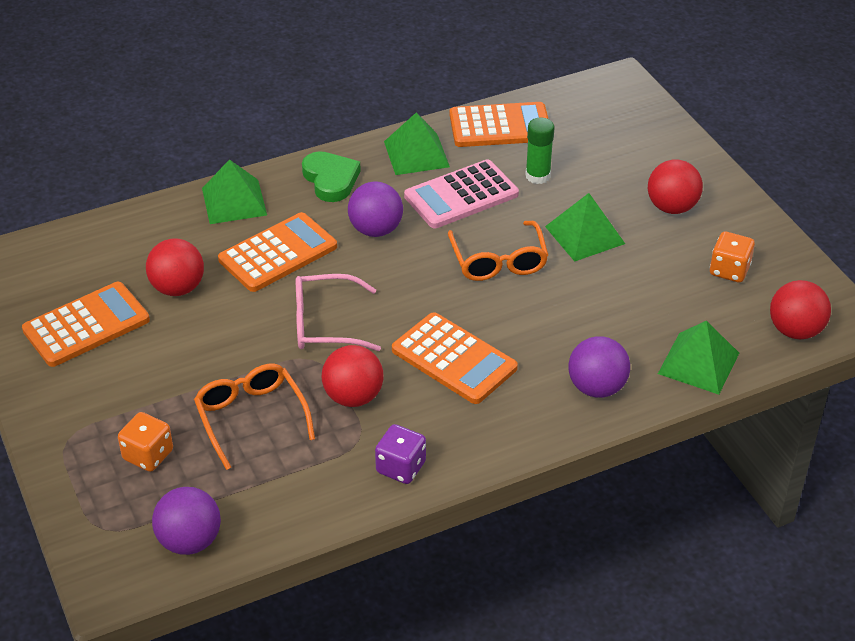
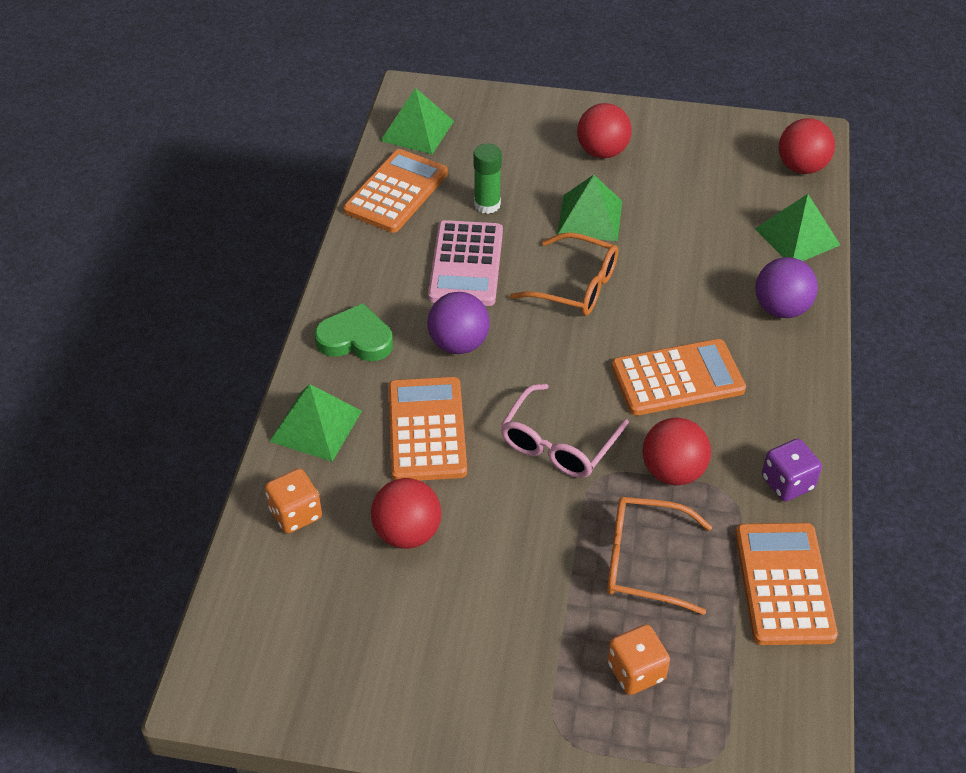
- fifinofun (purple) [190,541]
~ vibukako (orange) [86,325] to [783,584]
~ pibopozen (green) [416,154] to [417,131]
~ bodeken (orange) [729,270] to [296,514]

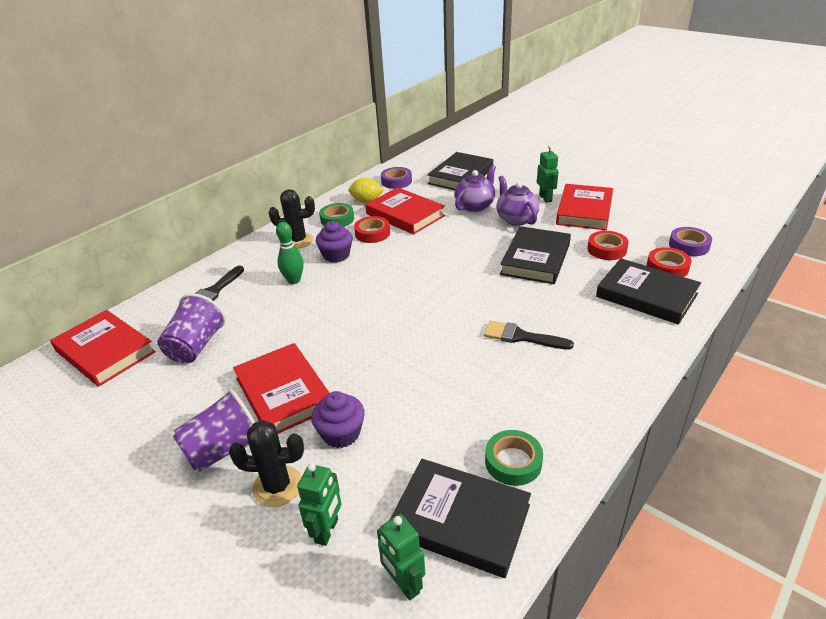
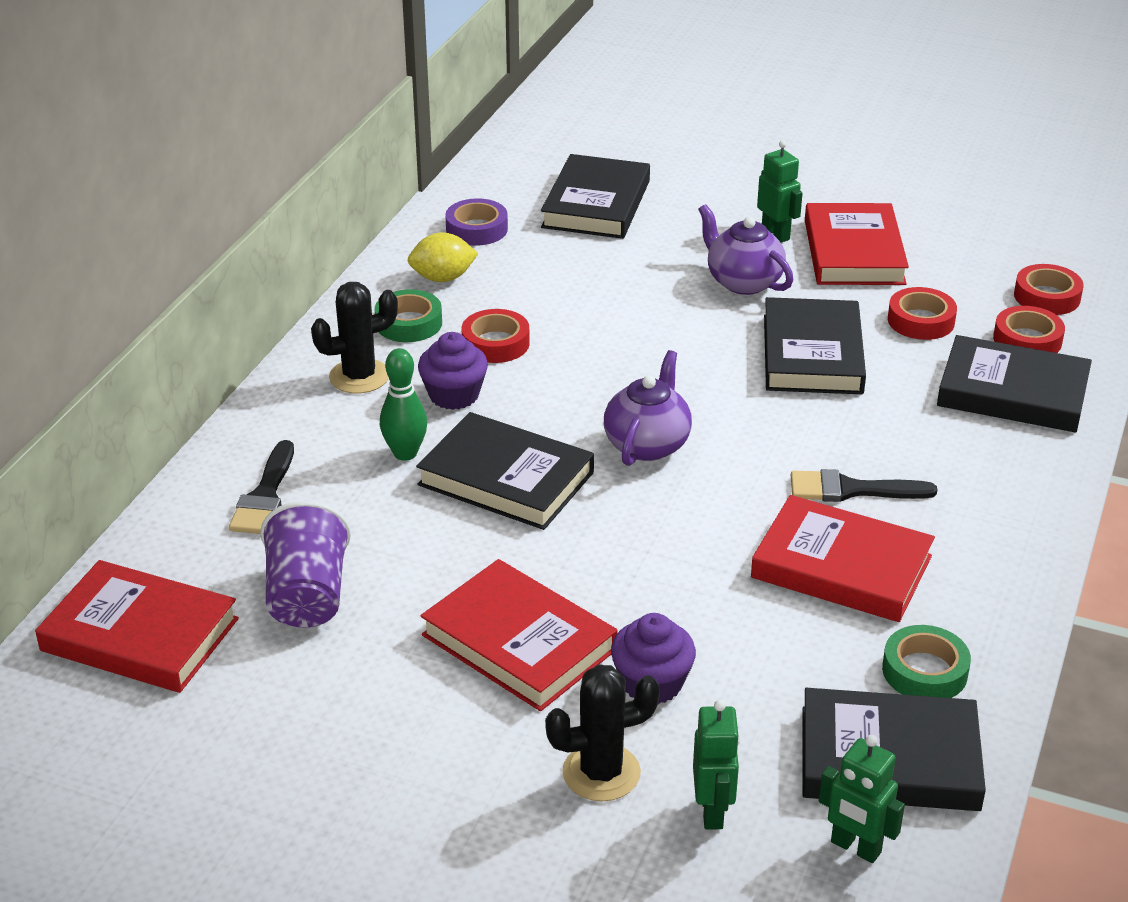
- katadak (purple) [224,449]
+ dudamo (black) [506,478]
~ dudamo (red) [405,215] to [841,567]
~ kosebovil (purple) [475,206] to [647,444]
~ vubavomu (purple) [689,245] to vubavomu (red) [1047,297]

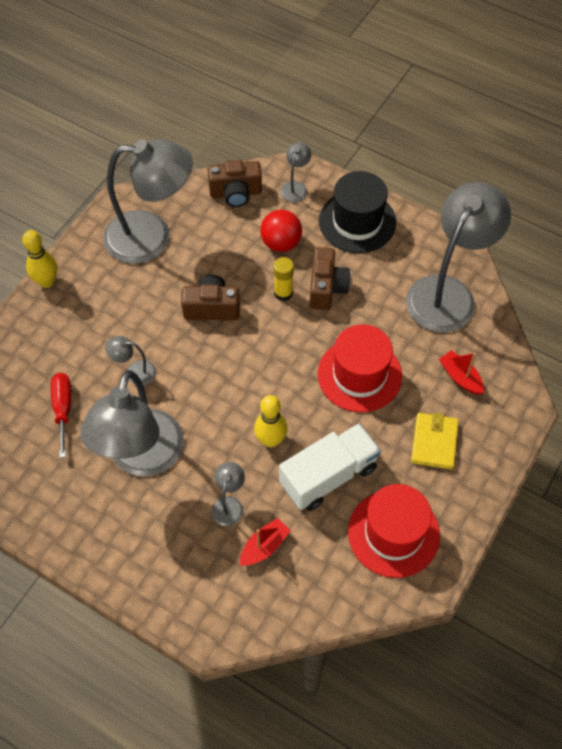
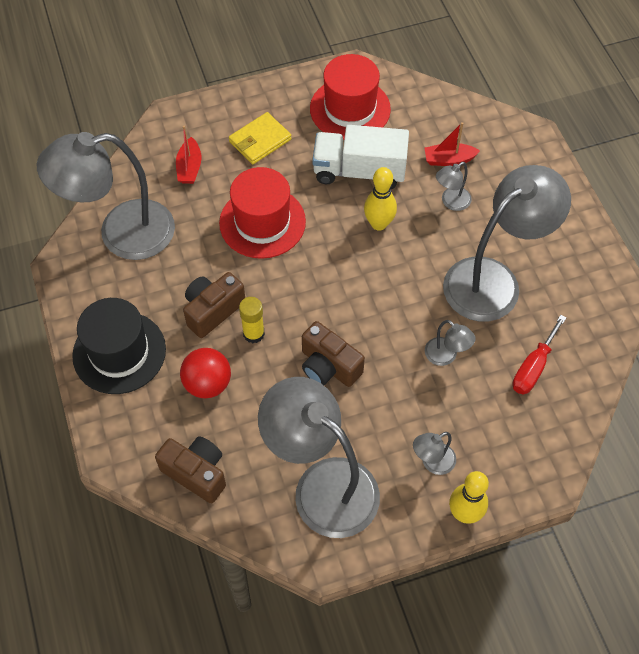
~ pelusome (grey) [295,187] to [432,462]

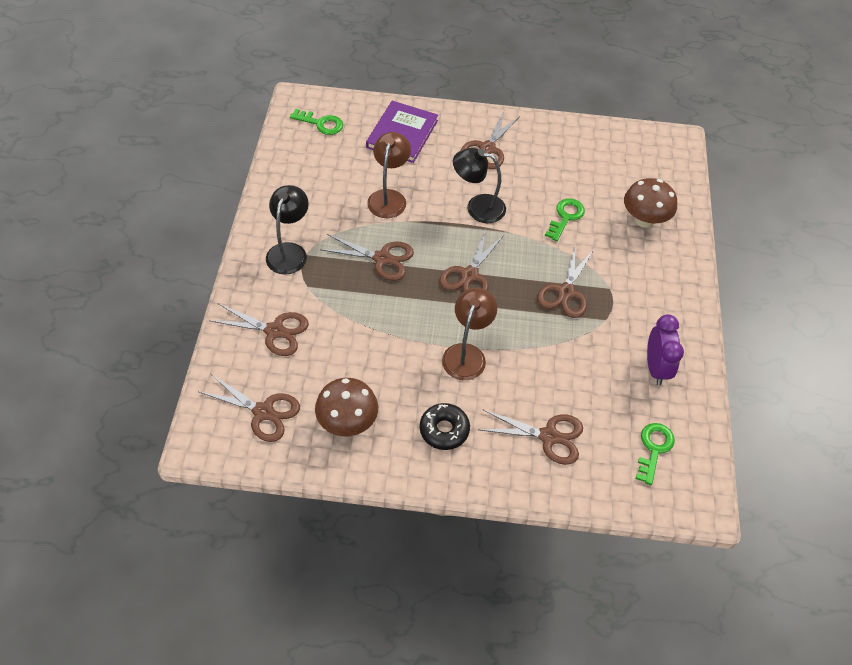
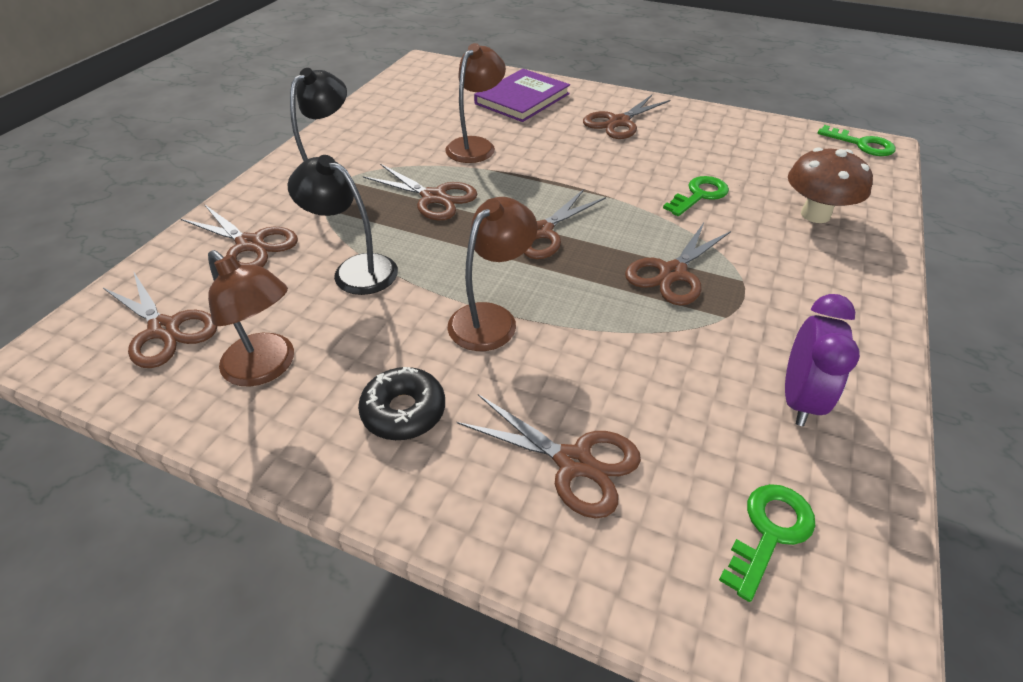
~ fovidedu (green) [321,123] to [861,144]
~ pelusome (black) [477,207] to [355,270]
~ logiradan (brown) [347,422] to pelusome (brown) [267,368]

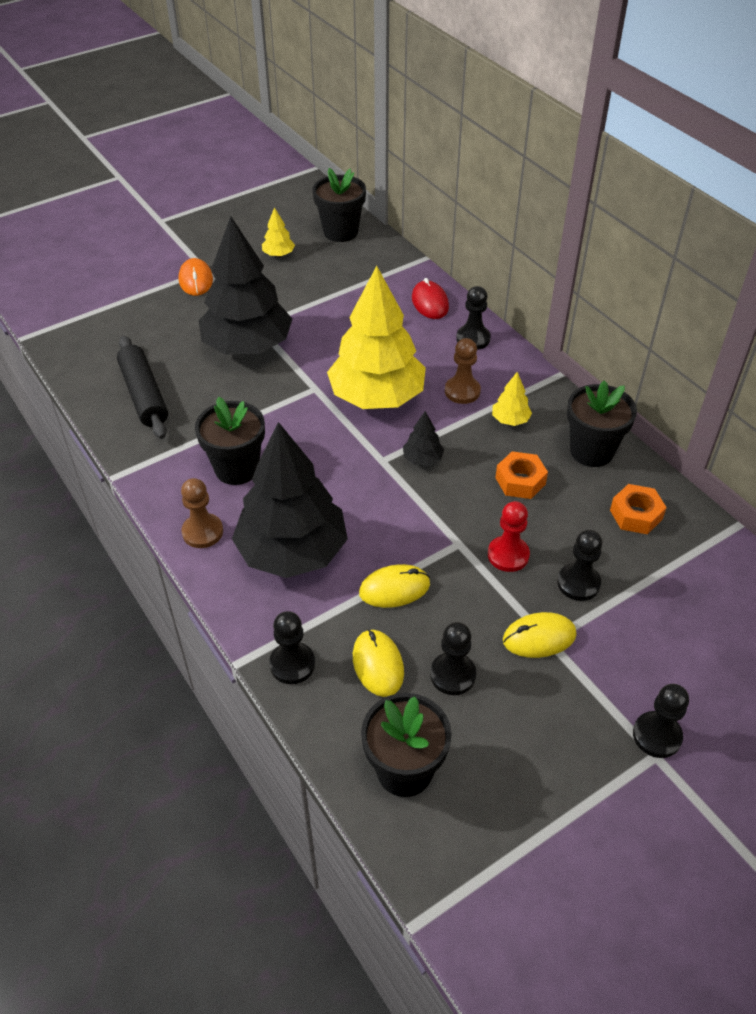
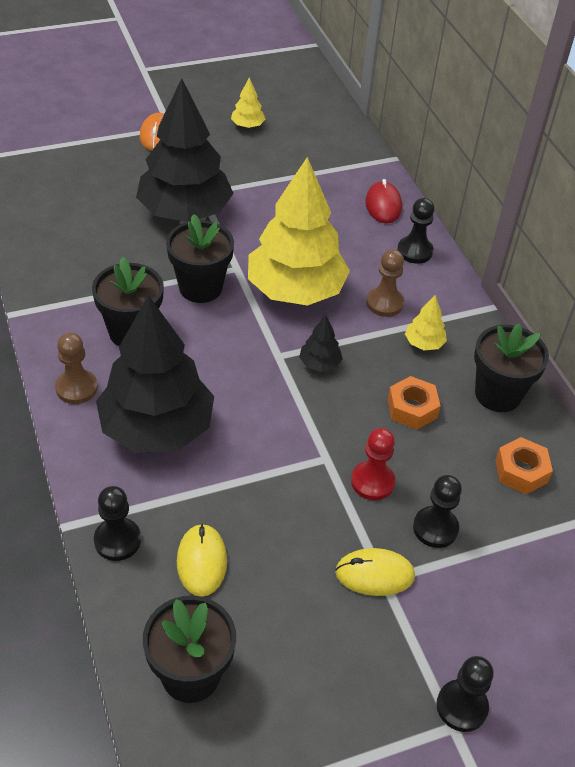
- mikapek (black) [144,395]
- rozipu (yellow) [394,588]
- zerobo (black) [452,675]
~ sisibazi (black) [340,232] to [200,287]

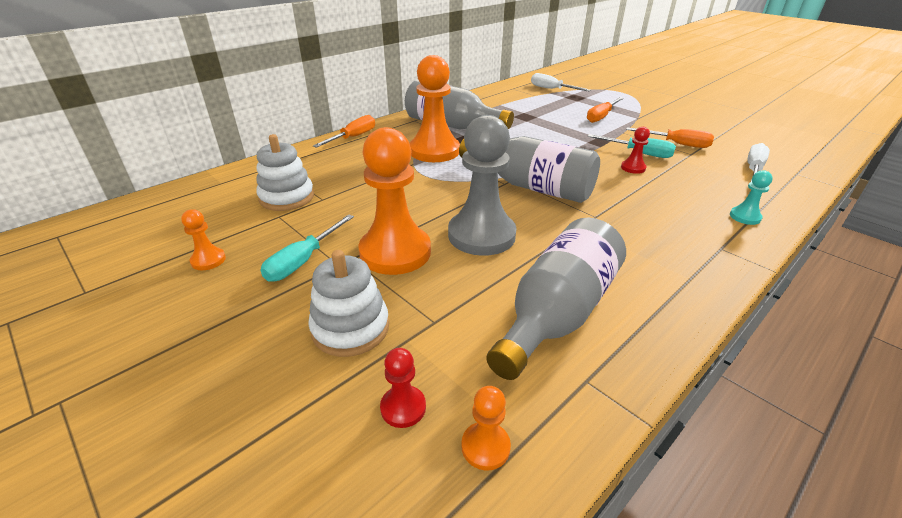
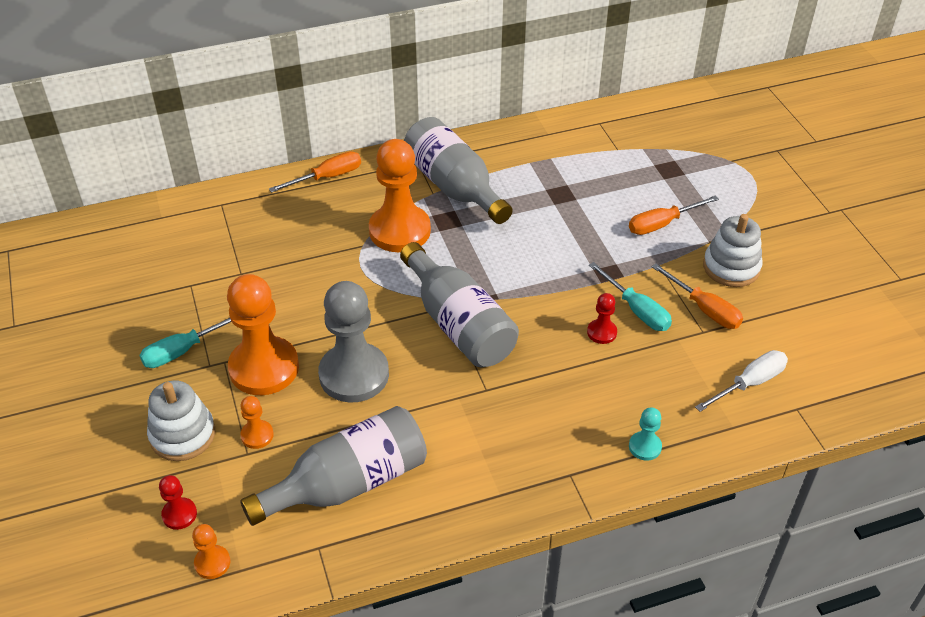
- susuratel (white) [552,89]
~ zerobo (orange) [208,260] to [257,435]
~ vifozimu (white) [287,197] to [731,267]

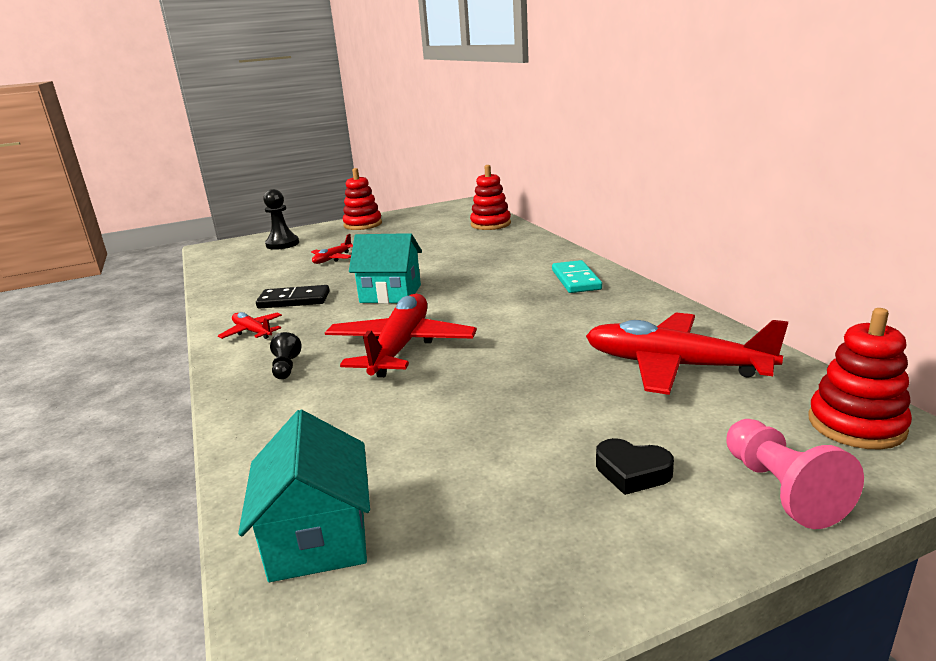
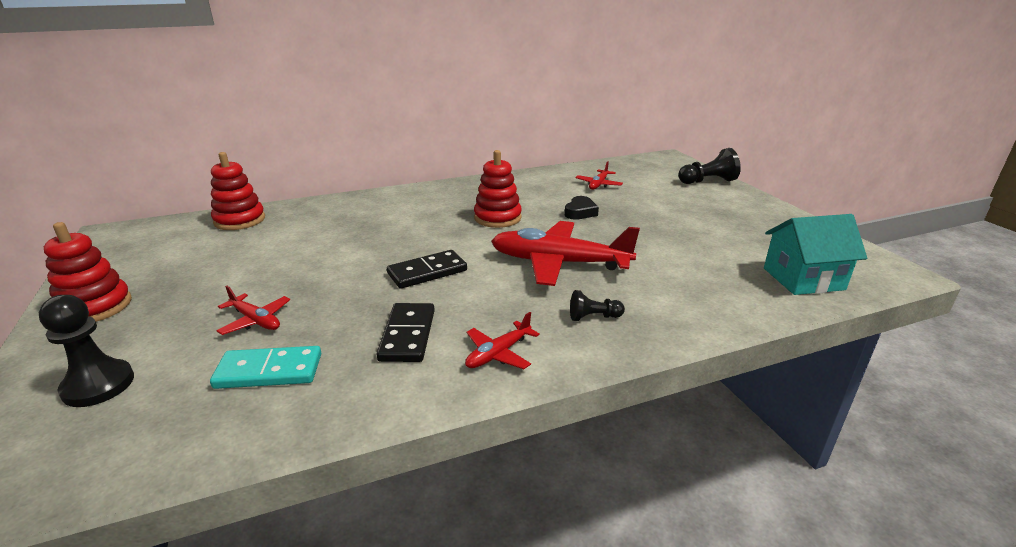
~ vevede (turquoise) [576,280] to [269,371]
~ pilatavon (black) [632,472] to [580,212]
~ vifozimu (red) [856,425] to [497,218]
~ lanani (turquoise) [390,294] to vevede (black) [427,272]
~ zerobo (pink) [781,489] to zerobo (black) [707,181]
~ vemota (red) [674,366] = [598,184] x0.48

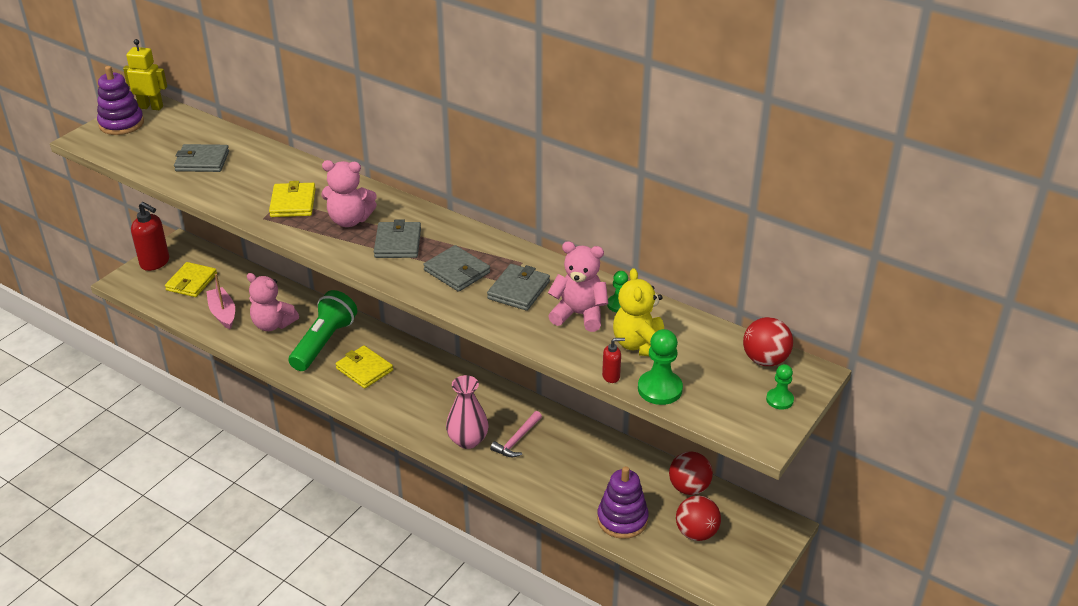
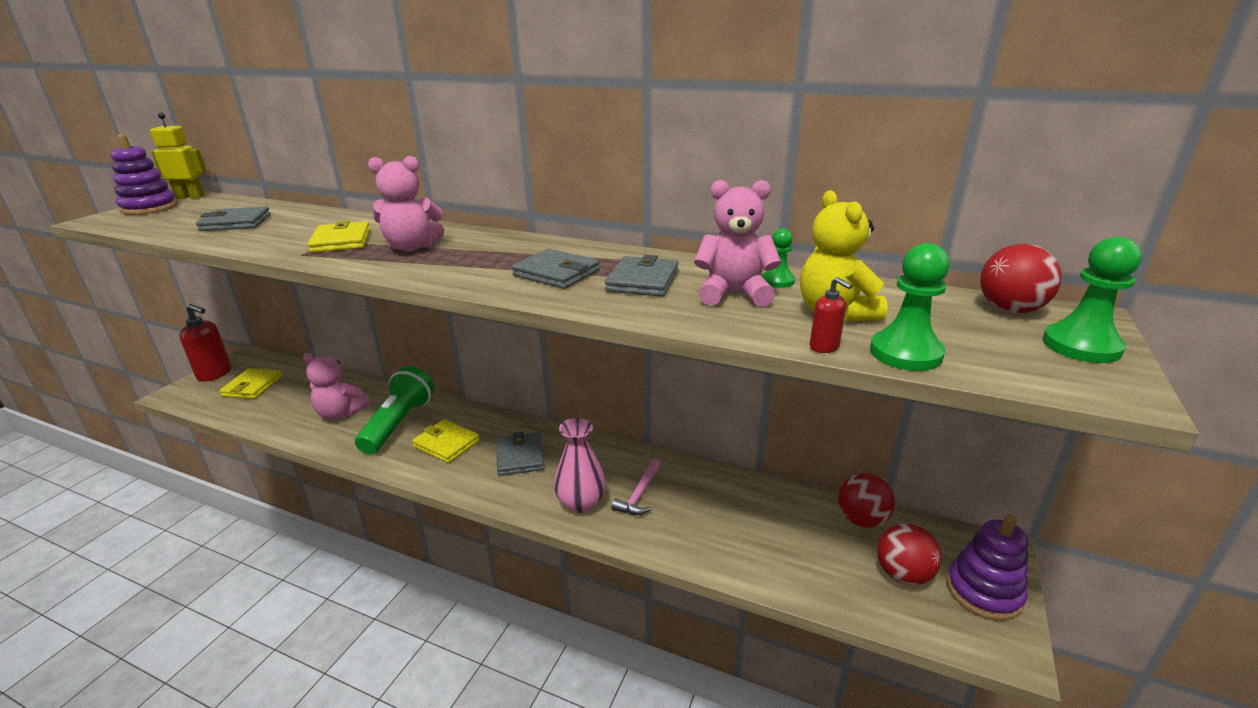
- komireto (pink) [223,313]
~ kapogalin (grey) [398,243] to [520,457]
~ vifozimu (purple) [622,519] to [983,592]
~ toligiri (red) [611,376] = [824,347] 75 degrees clockwise
~ zerobo (green) [779,400] = [1081,346] x1.67

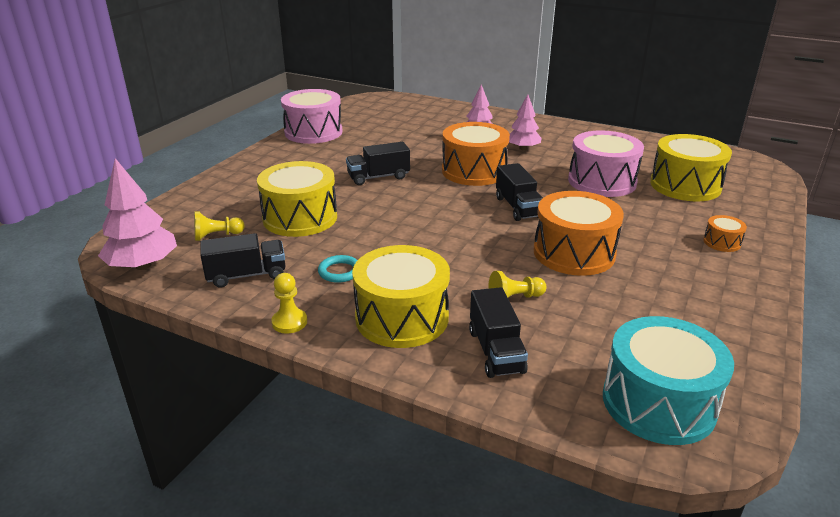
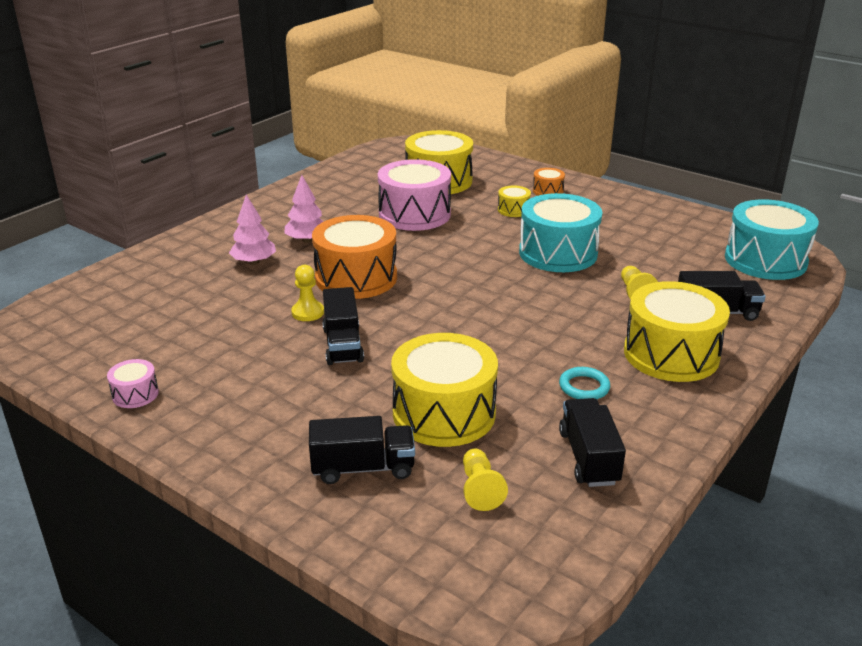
- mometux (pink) [143,265]
+ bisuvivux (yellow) [513,210]
~ zerobo (yellow) [289,322] to [308,312]
~ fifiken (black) [518,207] to [363,468]
~ bisuvivux (orange) [574,253] to bisuvivux (turquoise) [558,253]
~ bisuvivux (pink) [313,132] = [135,394] x0.45

